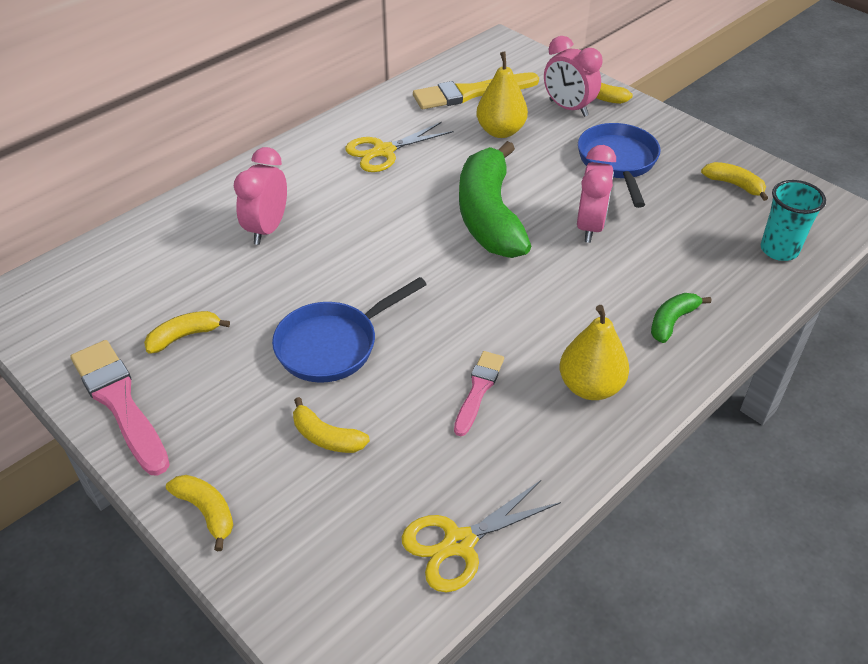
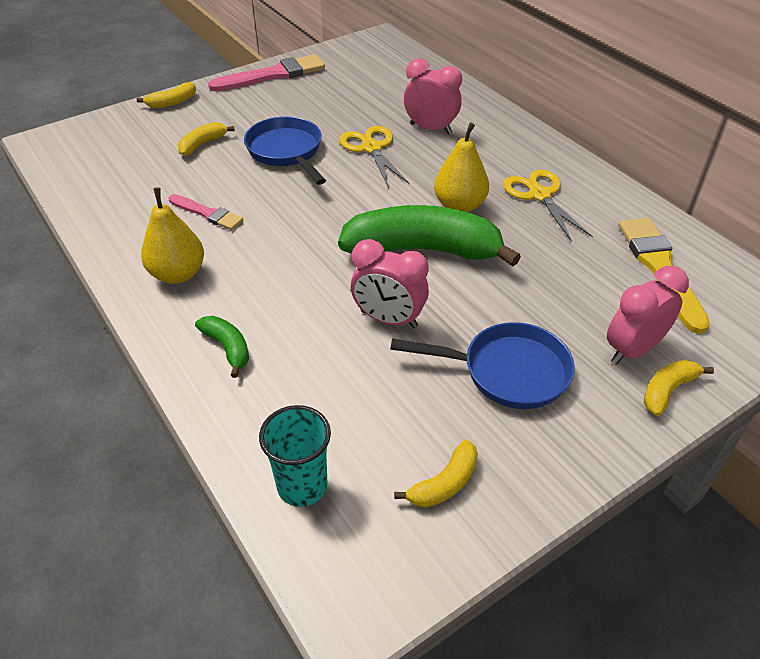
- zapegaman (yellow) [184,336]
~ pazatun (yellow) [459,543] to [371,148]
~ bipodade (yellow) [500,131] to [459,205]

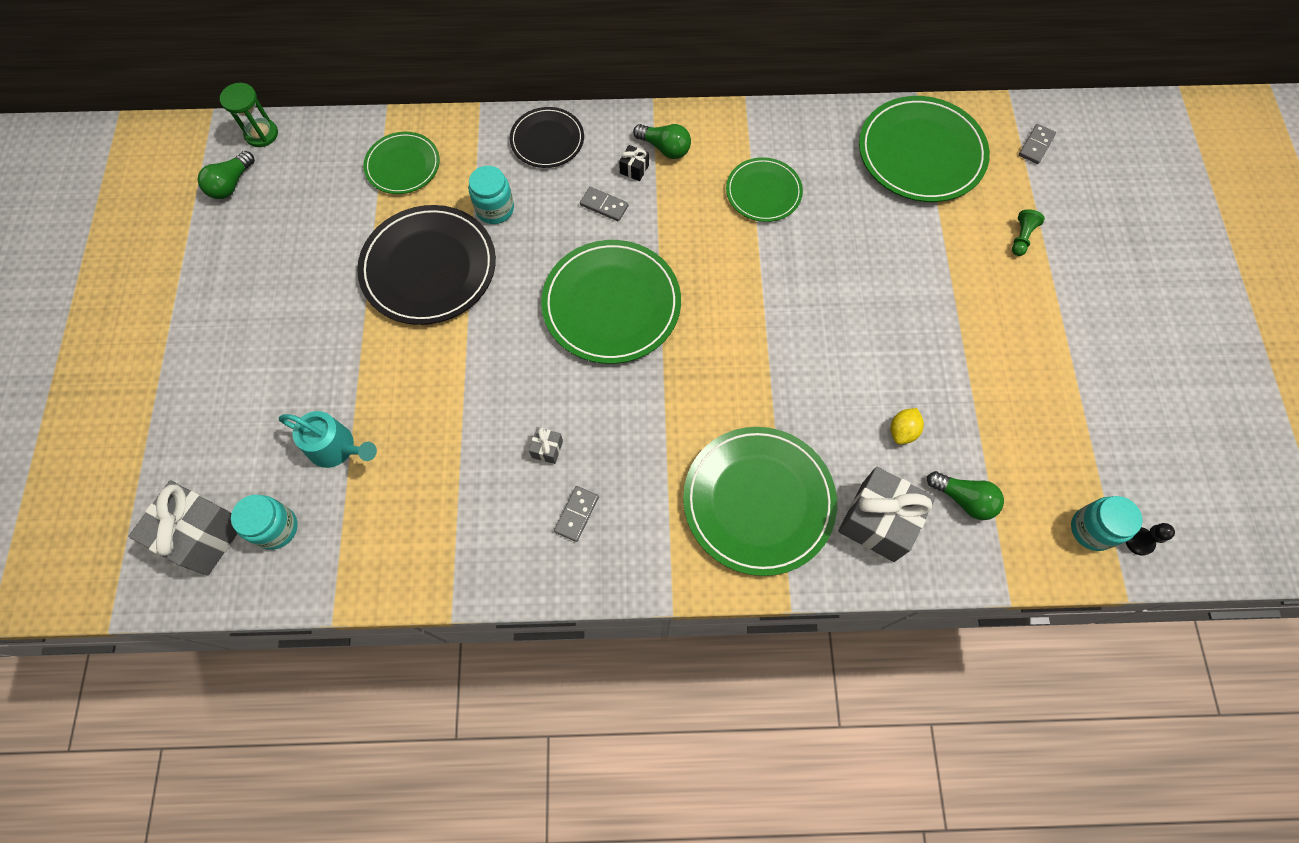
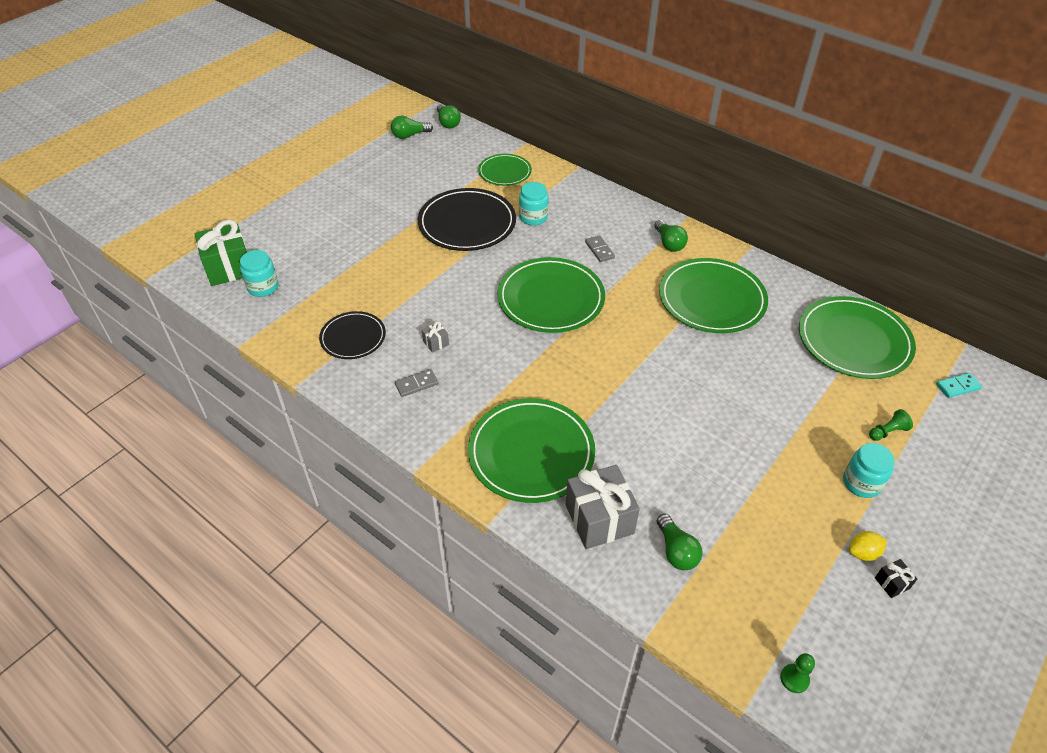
- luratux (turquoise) [337,448]
~ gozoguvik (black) [547,140] to [353,337]
~ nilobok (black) [634,169] to [892,583]
~ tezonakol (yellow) [902,431] to [863,553]
~ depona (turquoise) [1092,529] to [861,483]
~ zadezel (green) [261,134] to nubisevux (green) [448,123]
~ nilobok (grey) [203,535] to nilobok (green) [229,268]
~ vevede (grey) [1036,145] to vevede (turquoise) [958,387]
~ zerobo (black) [1139,541] to zerobo (green) [794,679]
~ gozoguvik (green) [763,192] = [712,299] x1.72

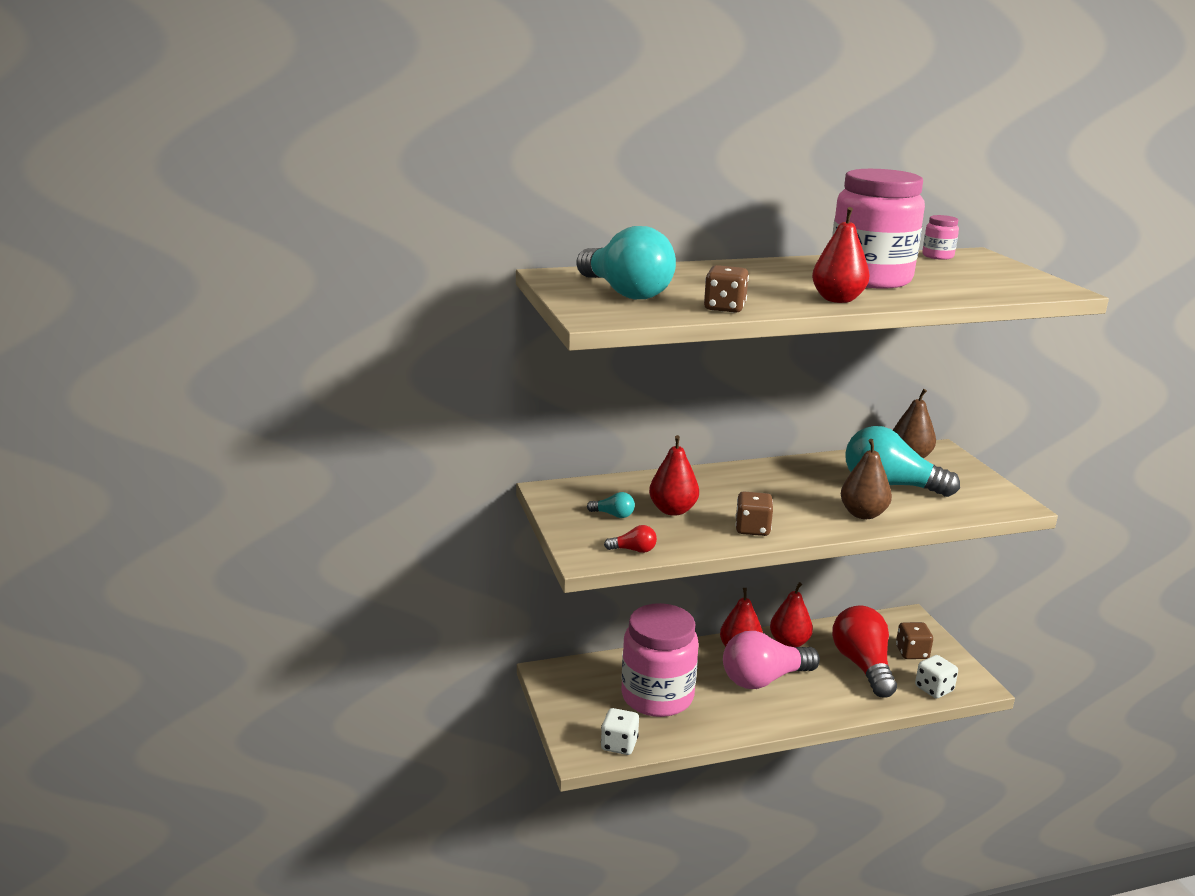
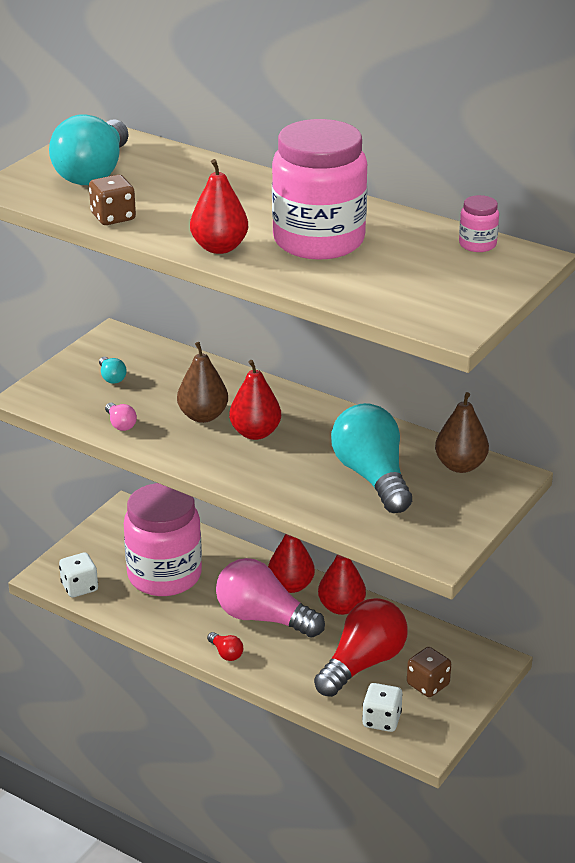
- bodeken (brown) [752,529]
+ nubisevux (pink) [120,424]
~ nubisevux (red) [633,550] to [226,653]
~ bipodade (red) [672,510] to [255,433]
~ bipodade (brown) [863,514] to [203,416]

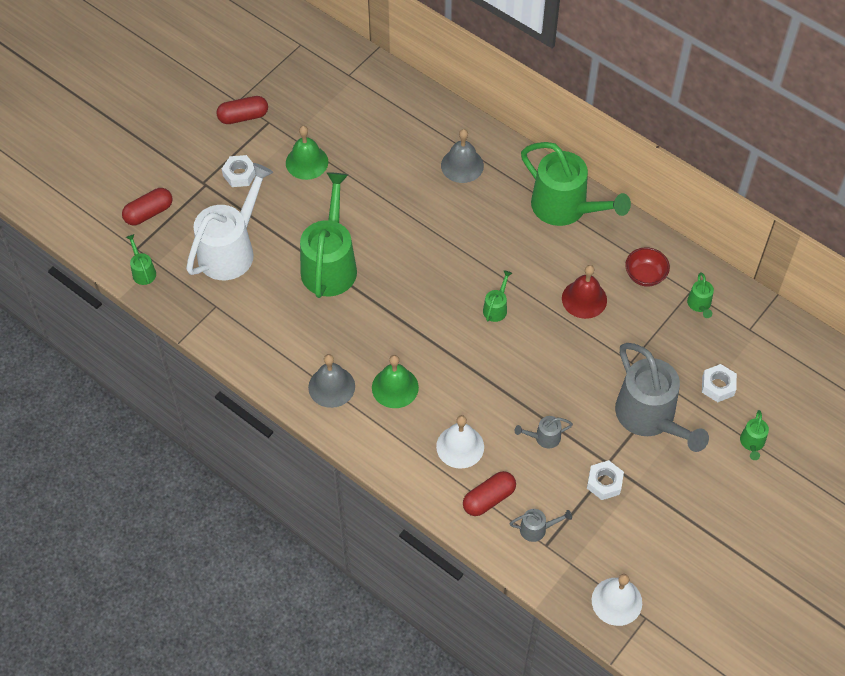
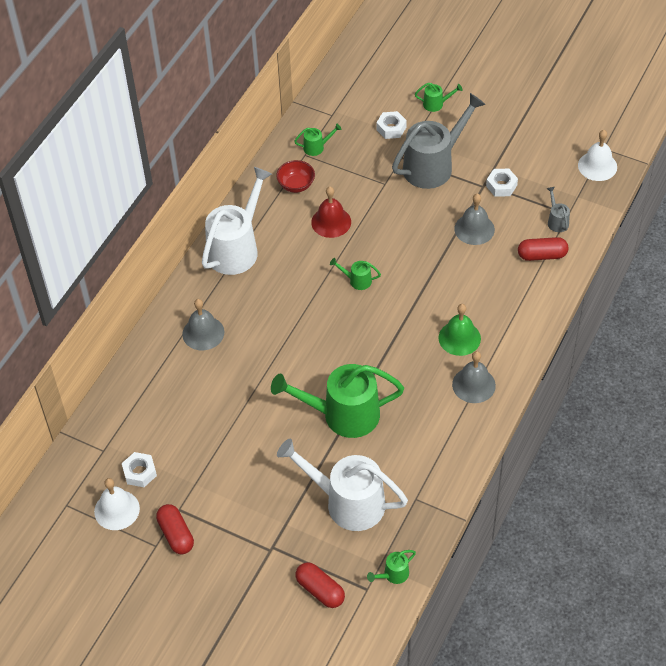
- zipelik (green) [307,162]
~ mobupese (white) [239,174] to [140,472]
~ zipelik (white) [460,446] to [117,510]
~ luratux (grey) [543,438] to zipelik (grey) [474,229]
~ luratux (green) [566,208] to luratux (white) [236,248]
~ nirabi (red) [489,499] = [542,255] 45 degrees counterclockwise

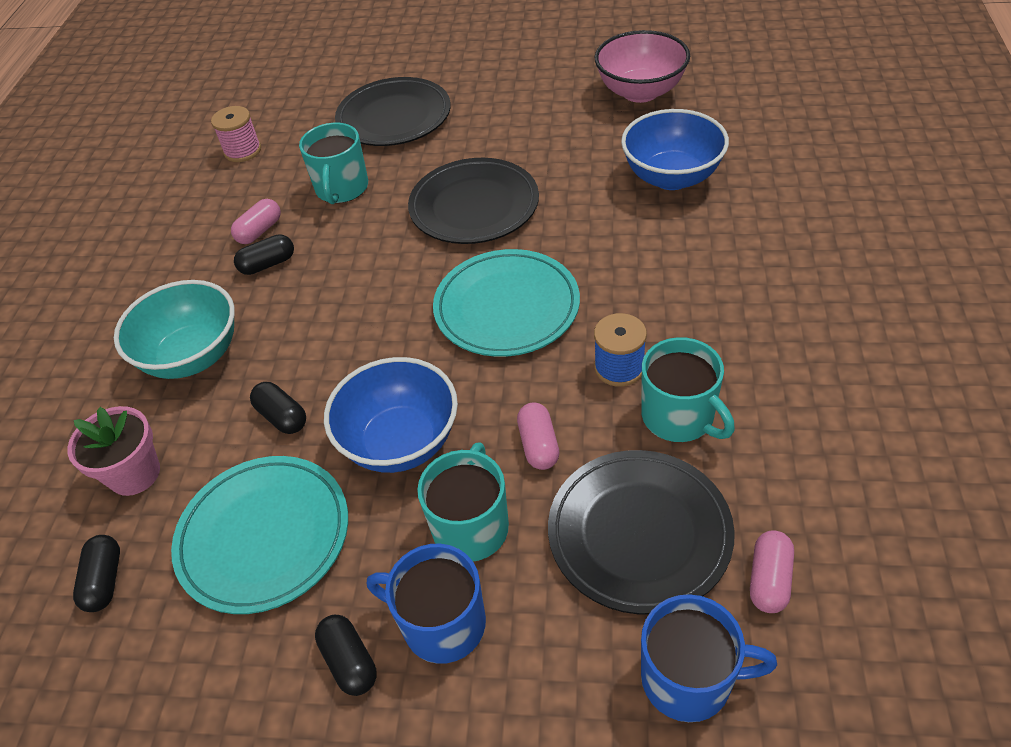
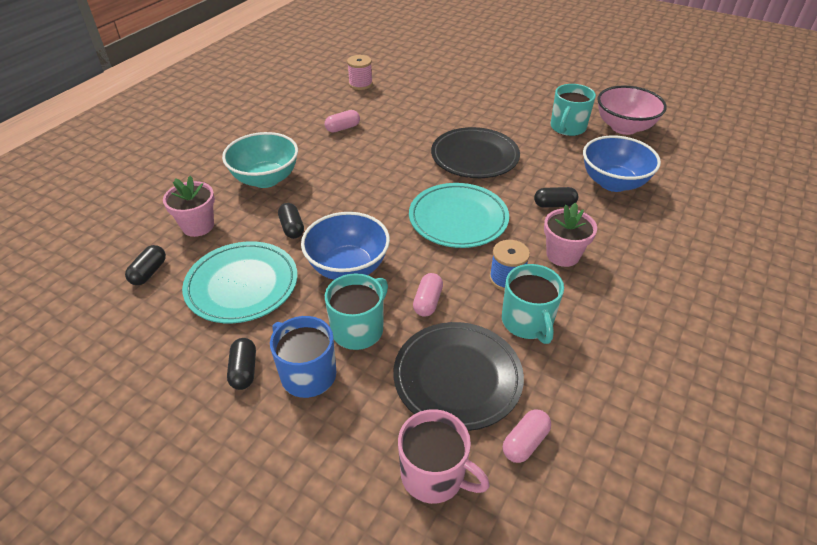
- gozoguvik (black) [394,117]
+ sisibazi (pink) [563,255]
~ nirabi (black) [268,264] to [554,205]
~ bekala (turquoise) [342,189] to [567,128]
~ bekala (blue) [689,679] to bekala (pink) [434,475]

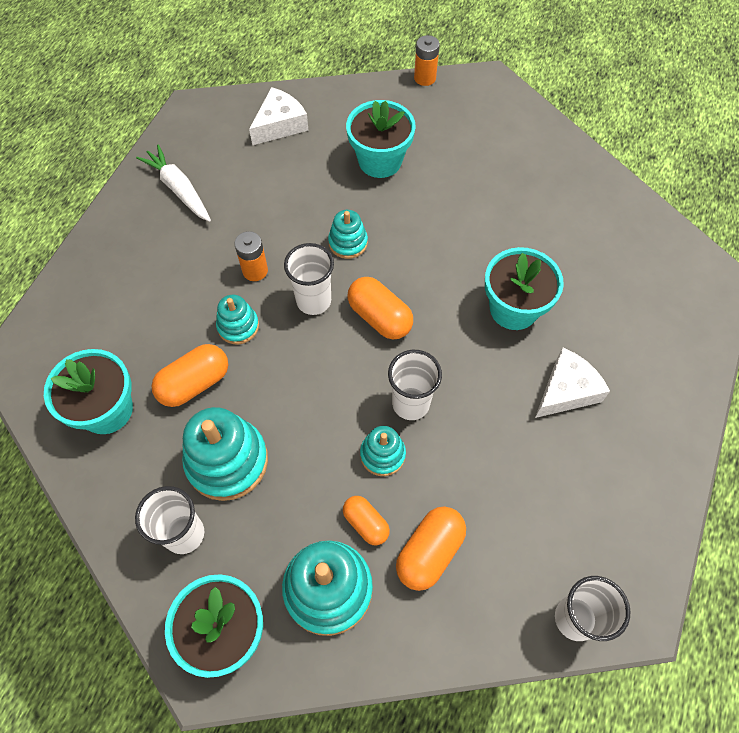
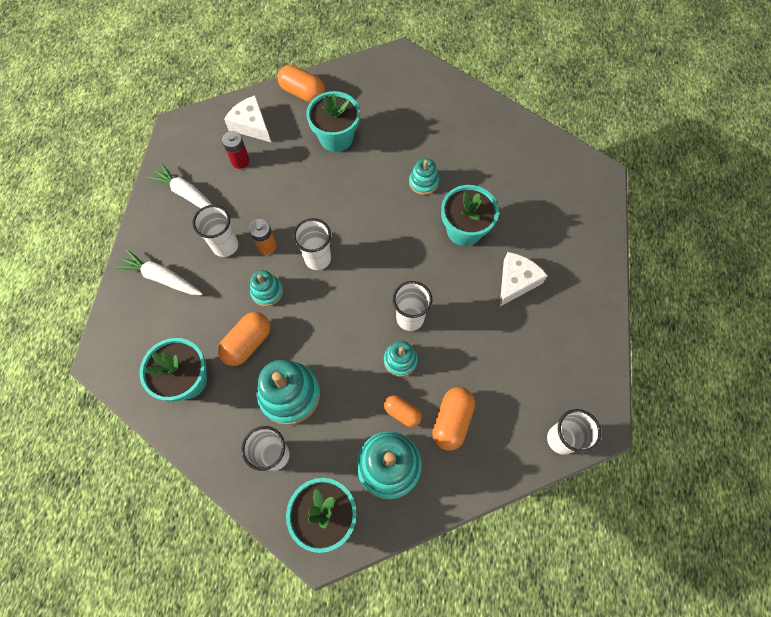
- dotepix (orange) [425,78]
+ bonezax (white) [162,278]
+ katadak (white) [225,246]
+ dotepix (red) [240,161]
~ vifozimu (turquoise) [348,242] to [423,182]
~ nirabi (orange) [379,317] to [303,93]
~ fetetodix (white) [280,125] = [251,125] 75 degrees counterclockwise

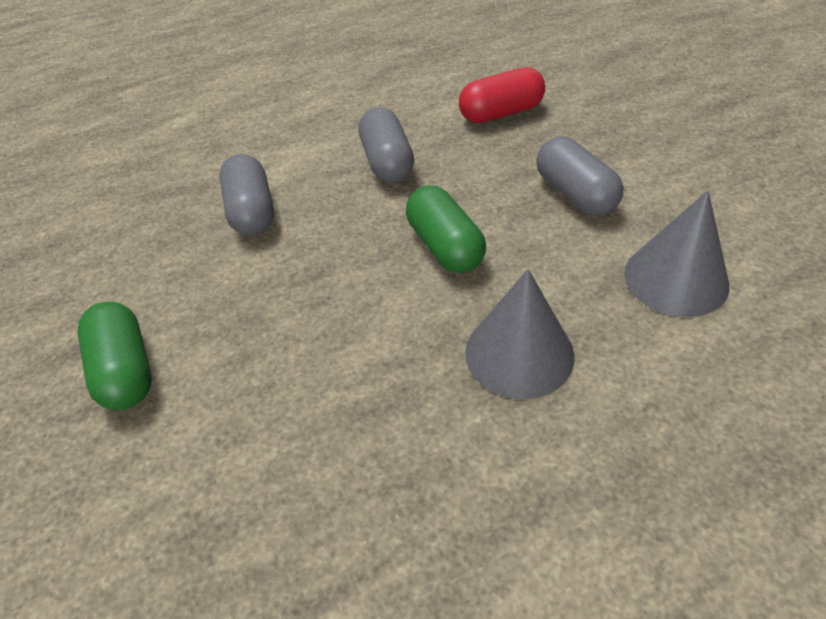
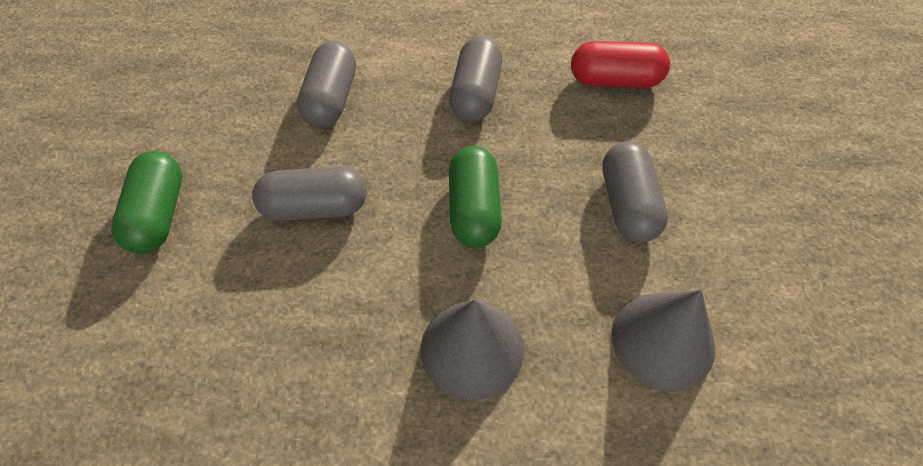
+ nirabi (grey) [315,207]

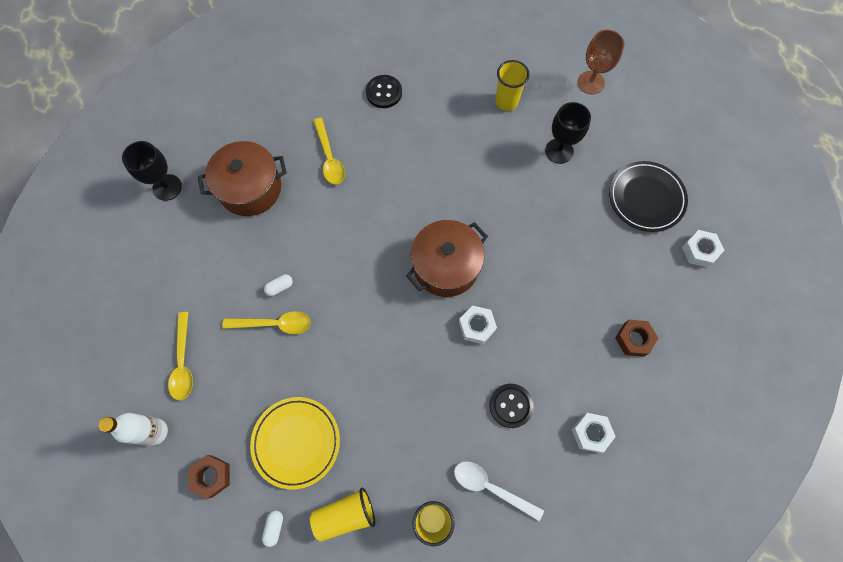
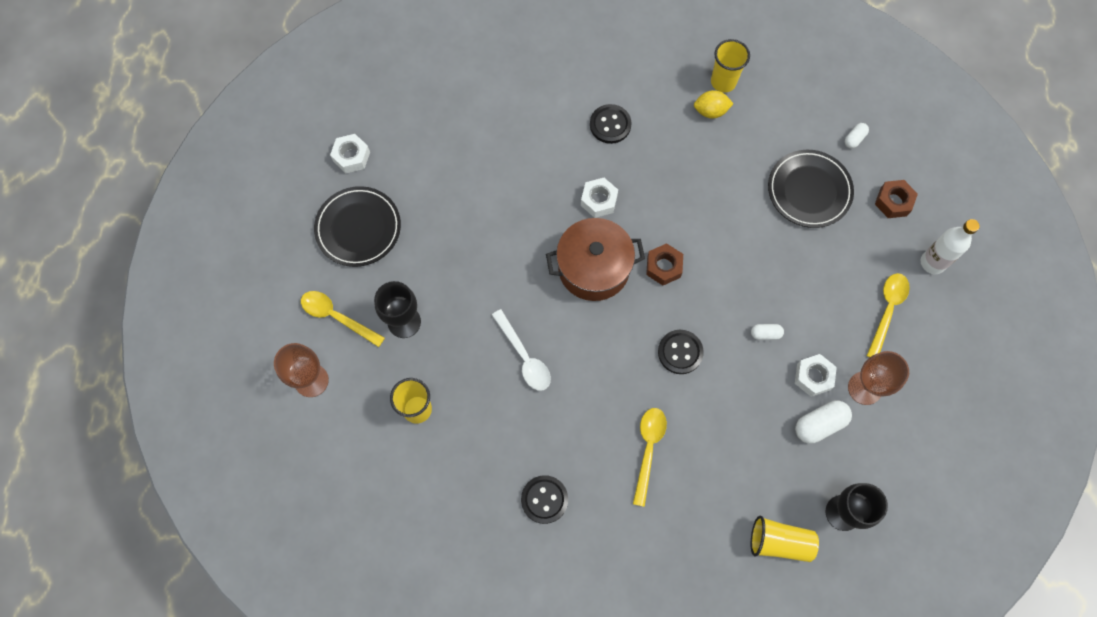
- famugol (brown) [250,188]
+ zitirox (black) [680,352]
+ tezonakol (yellow) [710,111]
+ nirabi (white) [819,424]
+ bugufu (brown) [865,388]
~ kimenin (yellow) [274,324] to [337,317]
~ katadak (yellow) [345,515] to [779,542]
~ kimenin (white) [490,487] to [524,357]
~ mobupese (white) [591,433] to [813,377]
~ mobupese (brown) [634,339] to [663,267]
~ gozoguvik (yellow) [296,442] to gozoguvik (black) [809,191]

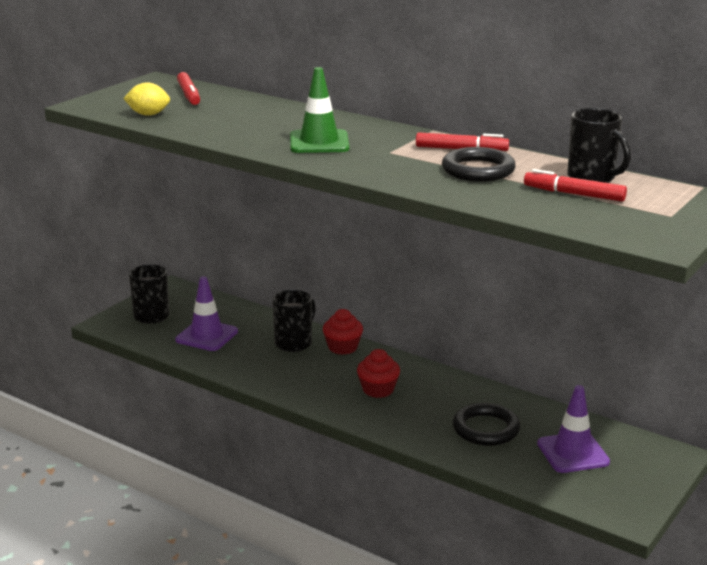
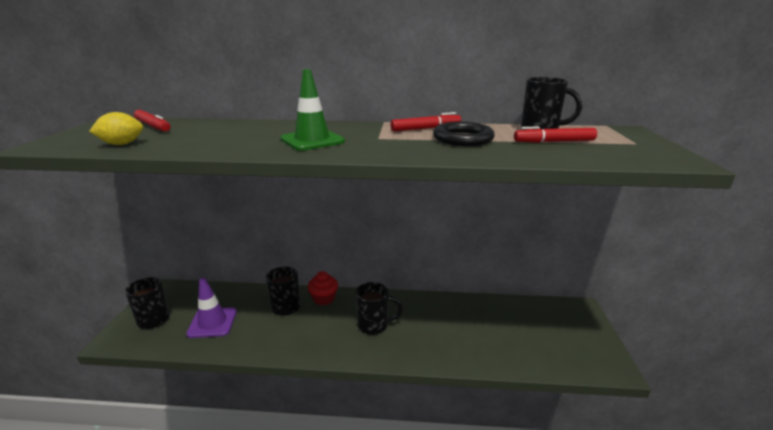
- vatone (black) [486,429]
- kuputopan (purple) [573,453]
~ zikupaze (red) [378,390] to bekala (black) [374,325]

